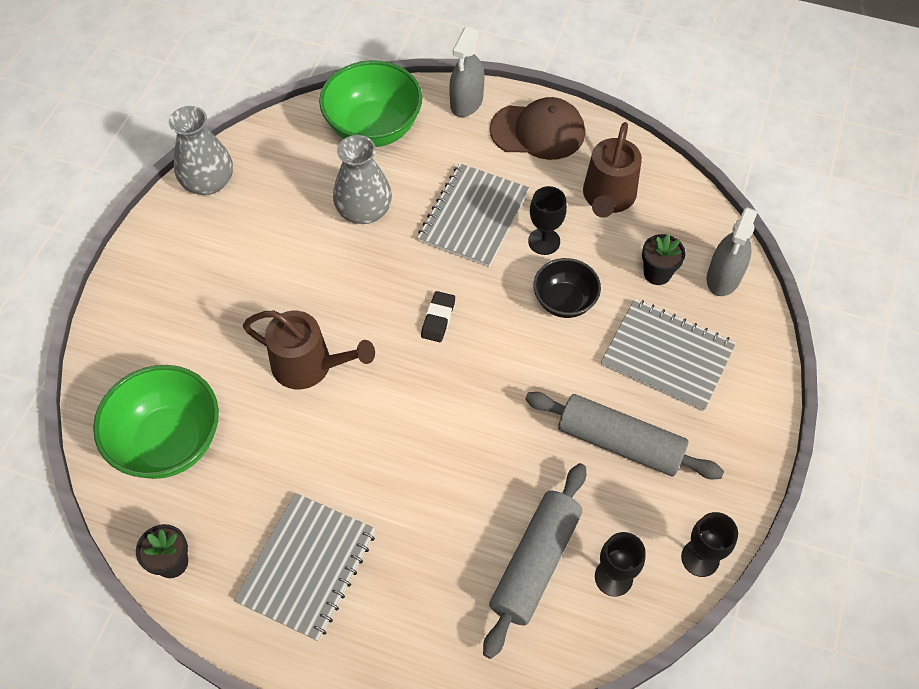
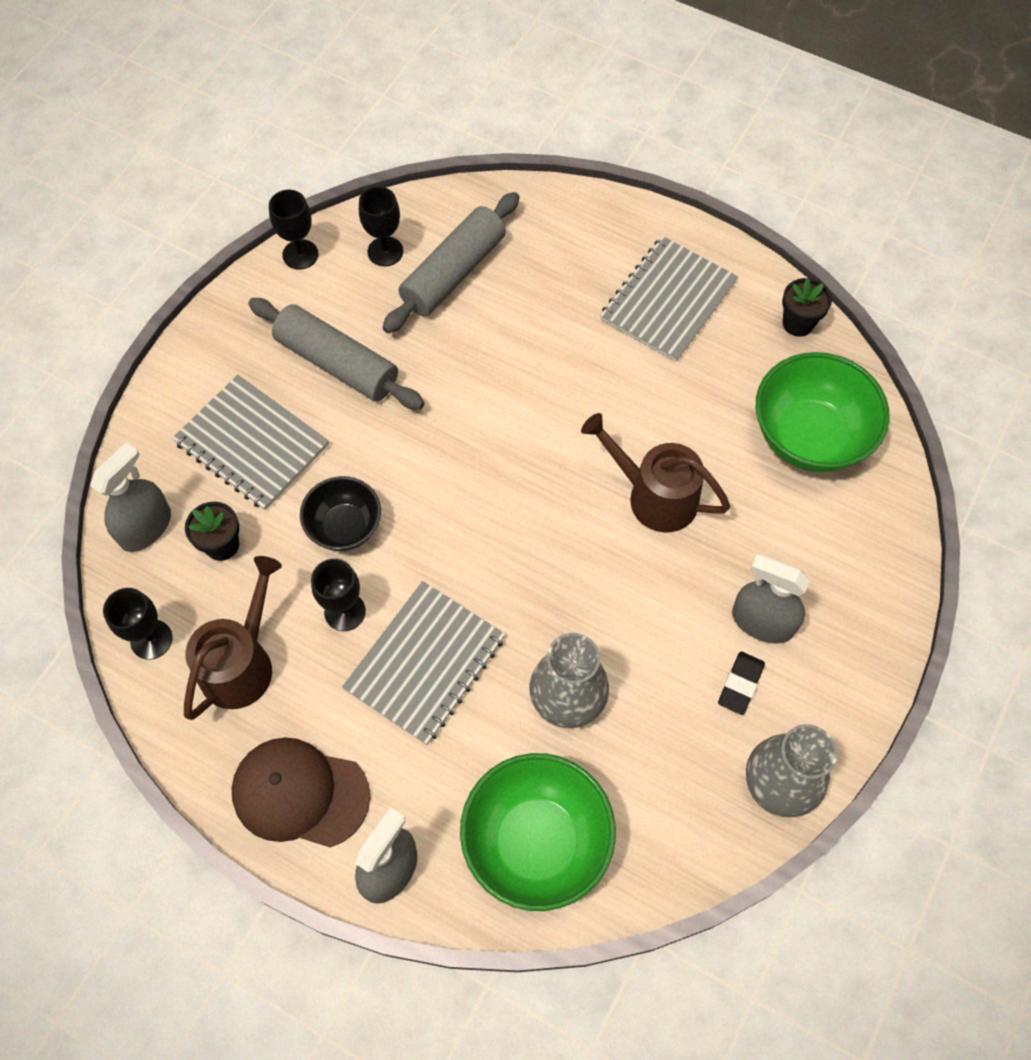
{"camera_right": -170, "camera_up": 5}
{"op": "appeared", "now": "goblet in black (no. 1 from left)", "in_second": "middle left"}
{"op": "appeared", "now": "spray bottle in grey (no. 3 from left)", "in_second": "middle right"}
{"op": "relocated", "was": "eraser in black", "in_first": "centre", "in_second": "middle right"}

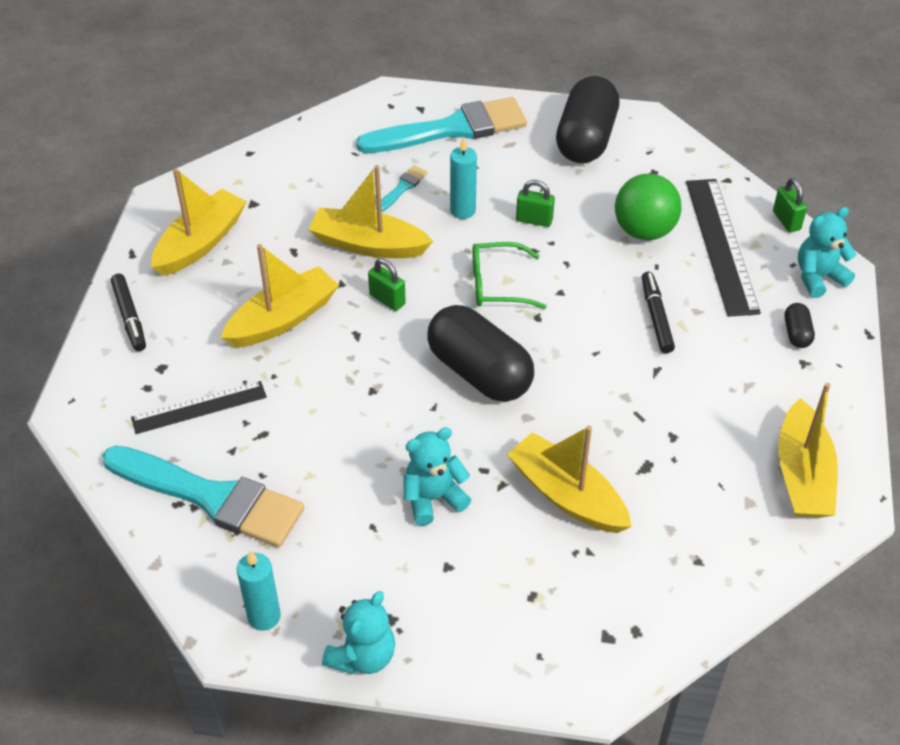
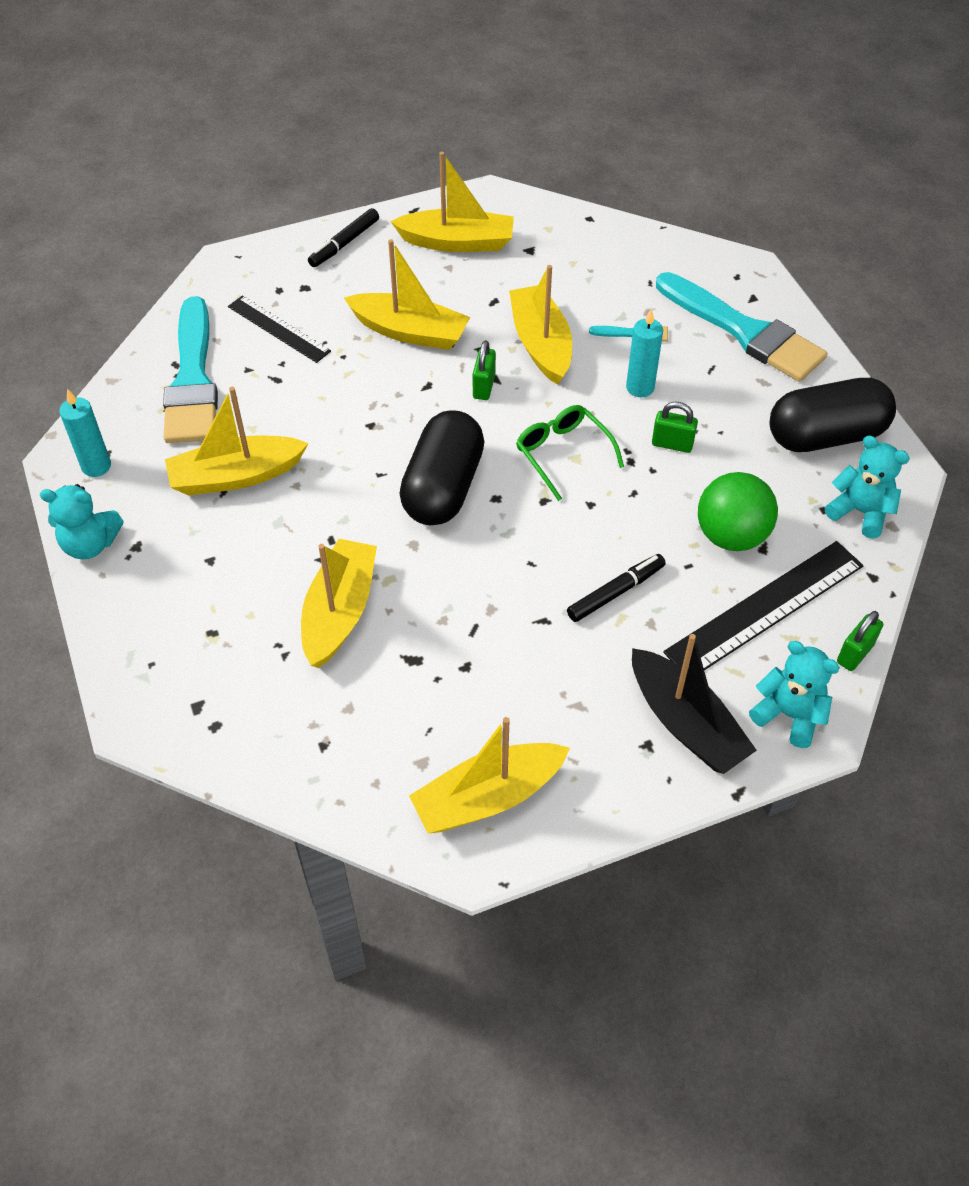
{"camera_right": 60, "camera_up": 5}
{"op": "appeared", "now": "boat in yellow (no. 1 from left)", "in_second": "middle left"}
{"op": "relocated", "was": "teddy bear in turquoise (no. 2 from left in the first image)", "now": "teddy bear in turquoise (no. 3 from left)", "in_first": "centre", "in_second": "middle right"}
{"op": "exchanged", "was": "capsule in black (no. 3 from left)", "now": "boat in black", "in_first": "middle right", "in_second": "middle right"}
{"op": "spun", "was": "padlock in green (no. 2 from left)", "in_first": "top centre", "in_second": "middle right", "clockwise": -60}

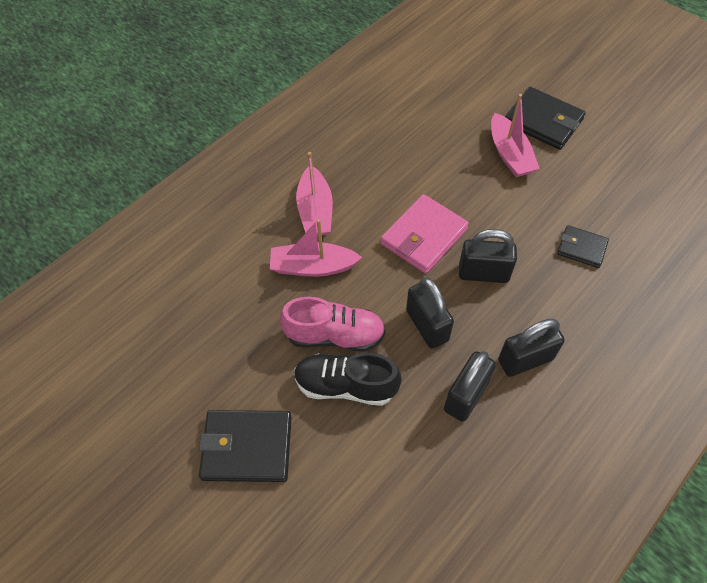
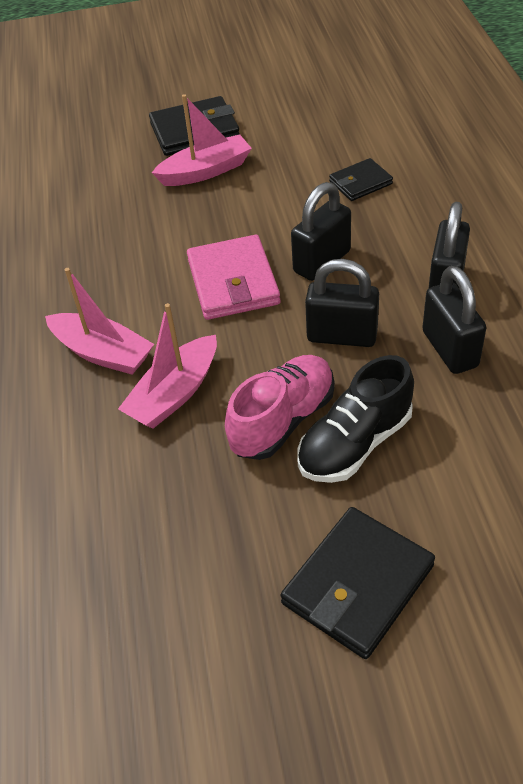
{"camera_right": -50, "camera_up": -10}
{"op": "spun", "was": "boat in pink (no. 3 from left)", "in_first": "top right", "in_second": "top centre", "clockwise": -45}

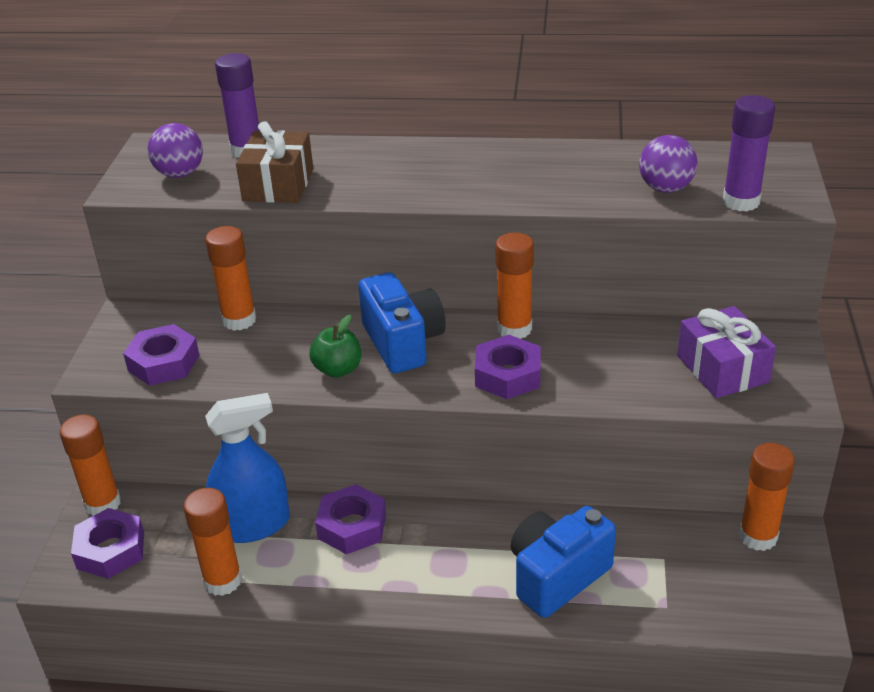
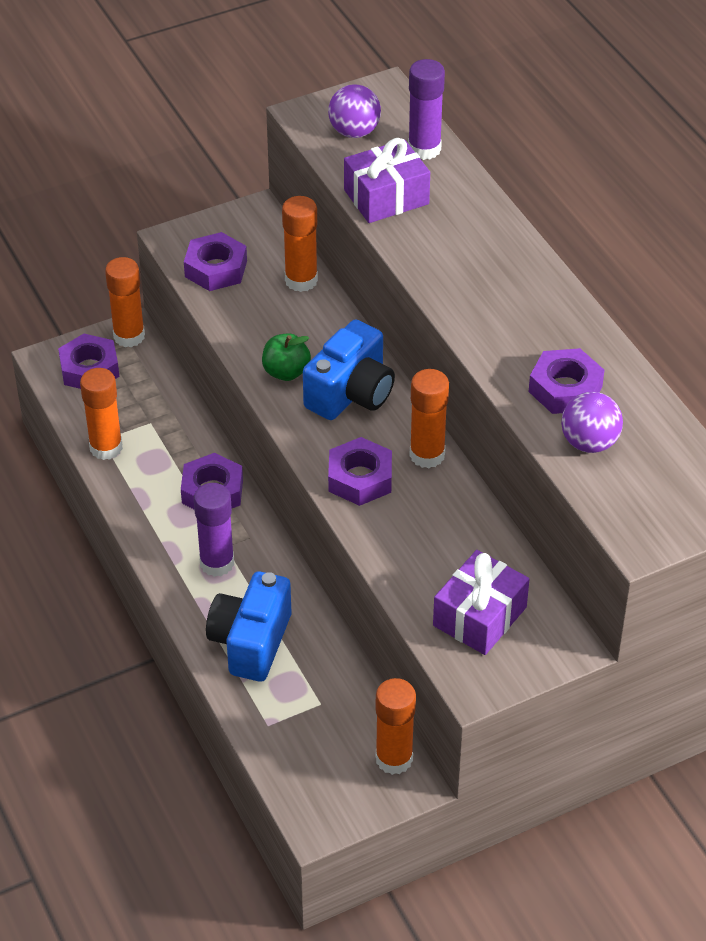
{"camera_right": 55, "camera_up": 10}
{"op": "missing", "was": "spray bottle in blue", "in_first": "bottom left"}
{"op": "appeared", "now": "nut in purple (no. 5 from left)", "in_second": "middle right"}
{"op": "relocated", "was": "glue stick in purple (no. 2 from left in the first image)", "now": "glue stick in purple (no. 1 from left)", "in_first": "top right", "in_second": "middle left"}
{"op": "colour", "was": "gift in brown", "now": "gift in purple (no. 1 from left)", "in_first": "top left", "in_second": "top centre"}
{"op": "spun", "was": "camera in blue (no. 2 from left in the first image)", "in_first": "bottom centre", "in_second": "centre", "clockwise": -90}

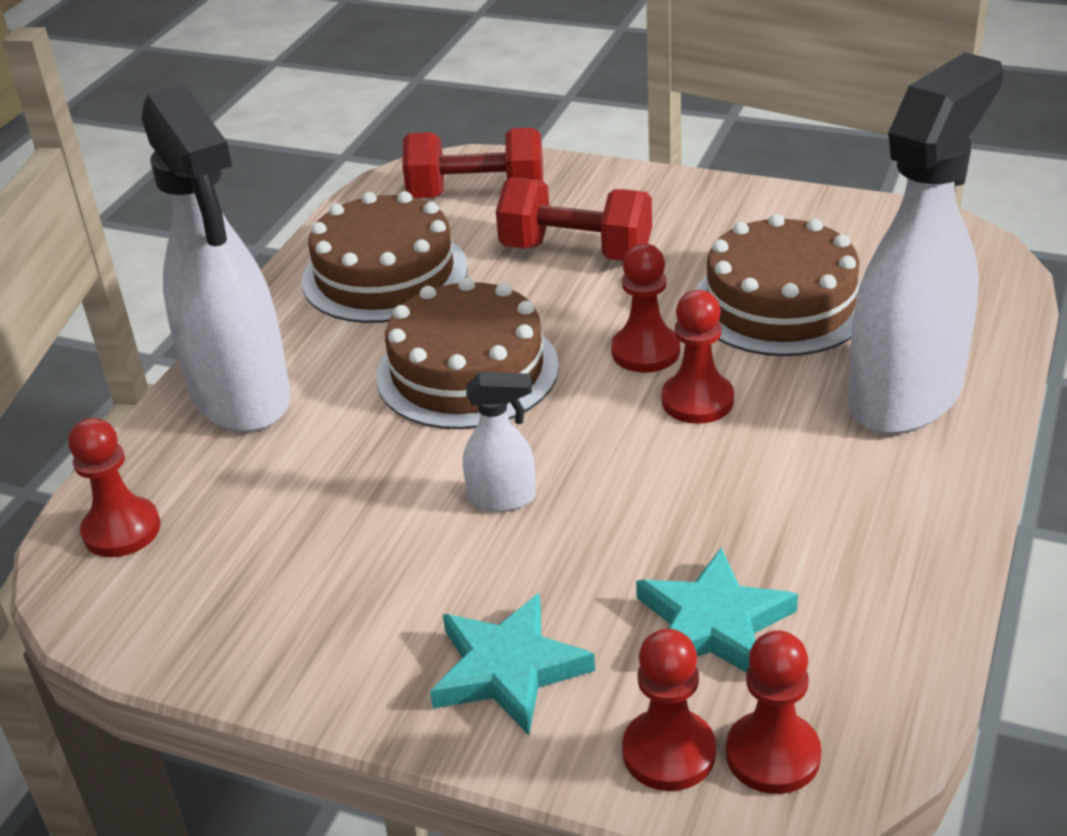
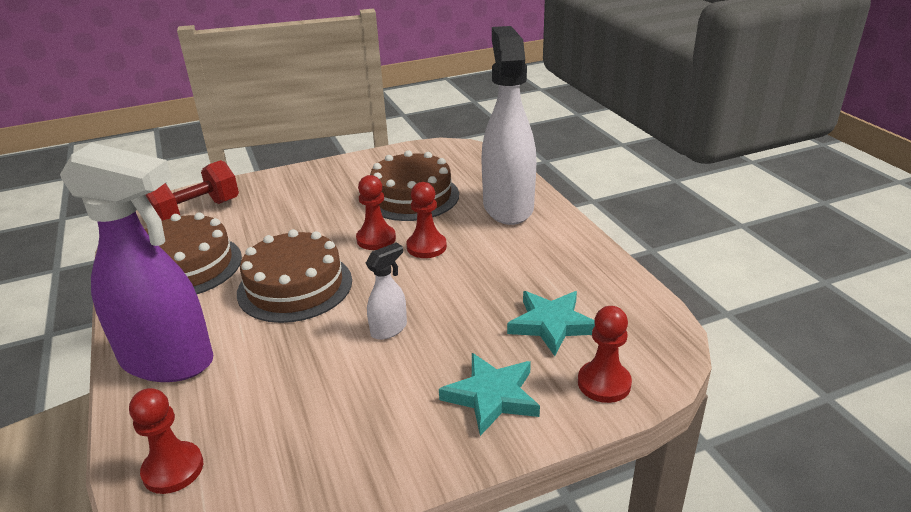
{"camera_right": -45, "camera_up": -5}
{"op": "missing", "was": "dumbbell in red (no. 2 from left)", "in_first": "top centre"}
{"op": "missing", "was": "pawn in red (no. 5 from left)", "in_first": "bottom right"}
{"op": "colour", "was": "spray bottle in white (no. 1 from left)", "now": "spray bottle in purple", "in_first": "top left", "in_second": "middle left"}

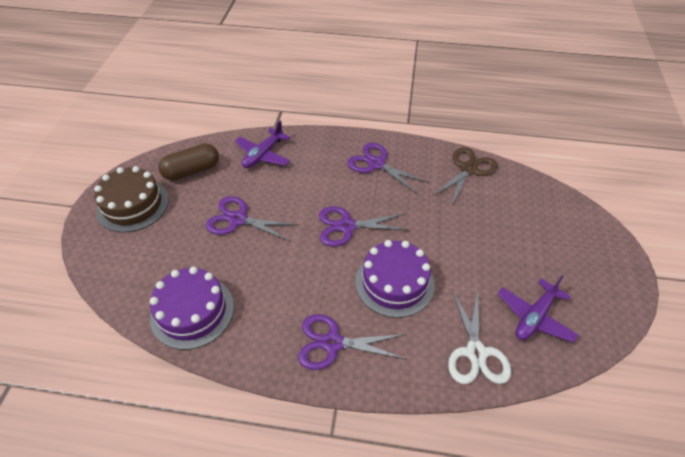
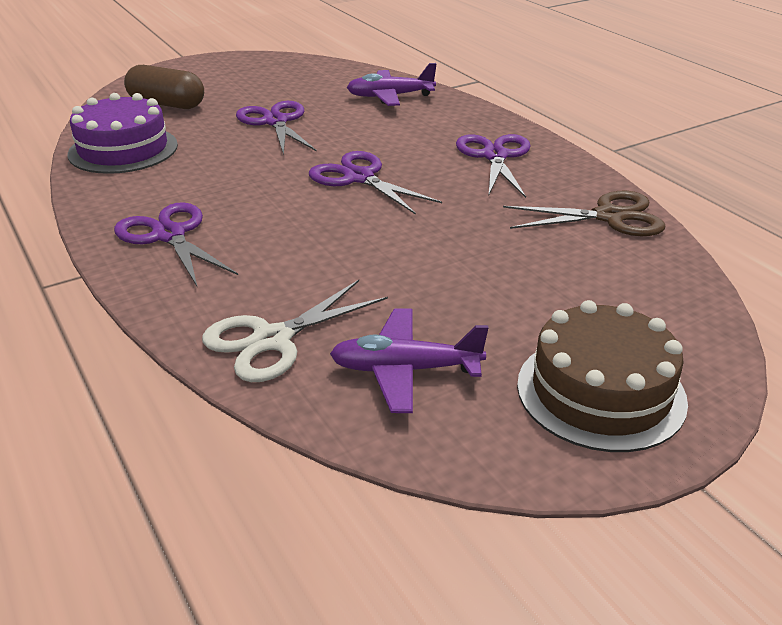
{"camera_right": 50, "camera_up": -15}
{"op": "missing", "was": "cake in purple (no. 2 from left)", "in_first": "centre"}
{"op": "relocated", "was": "cake in brown", "in_first": "middle left", "in_second": "middle right"}
{"op": "relocated", "was": "capsule in brown", "in_first": "middle left", "in_second": "top left"}

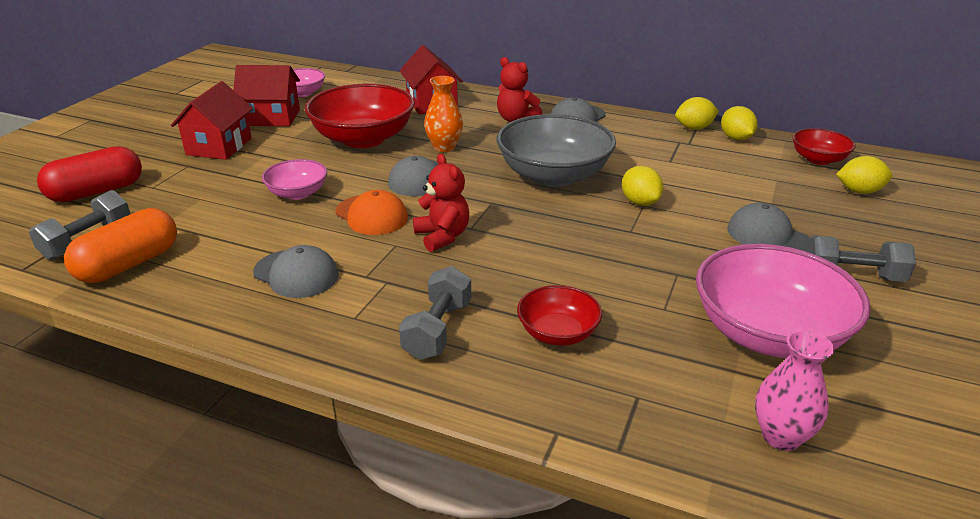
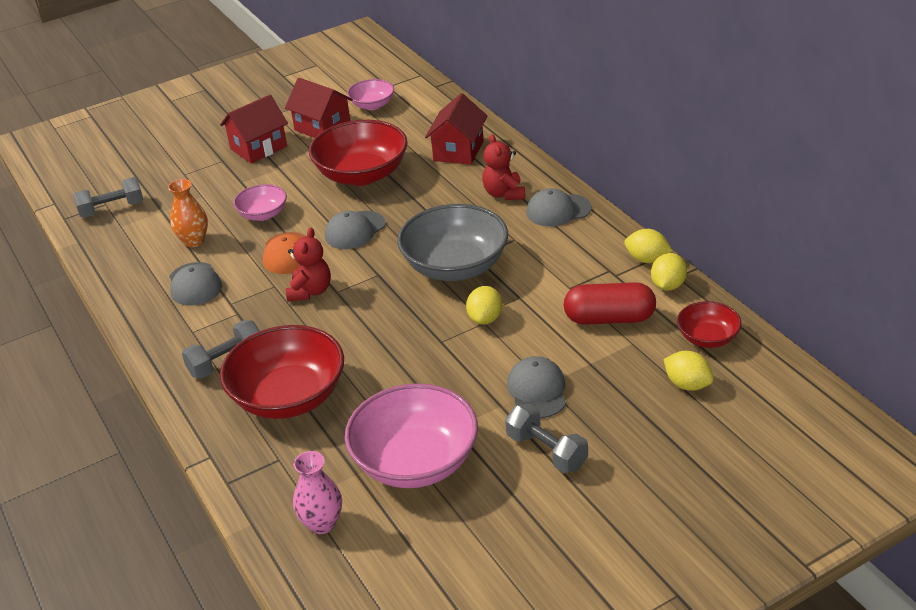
{"camera_right": 40, "camera_up": 5}
{"op": "missing", "was": "capsule in orange", "in_first": "middle left"}
{"op": "relocated", "was": "capsule in red", "in_first": "middle left", "in_second": "centre"}
{"op": "relocated", "was": "vase in orange", "in_first": "top centre", "in_second": "middle left"}
{"op": "size", "was": "bowl in red (no. 2 from left in the first image)", "in_first": "centre", "in_second": "middle left", "ratio": 1.91}

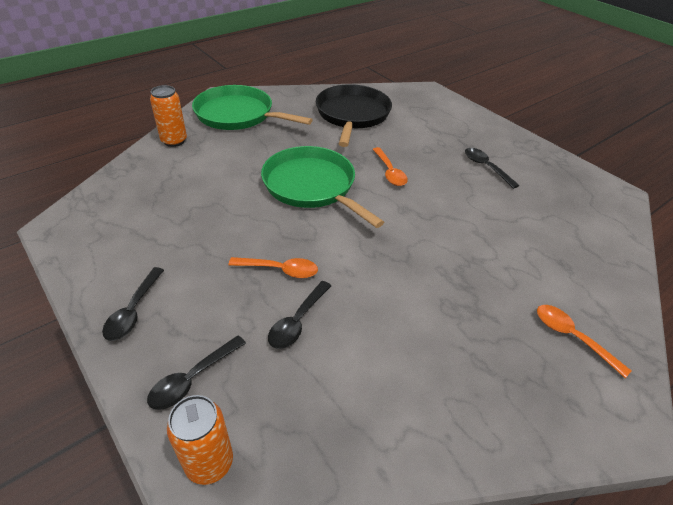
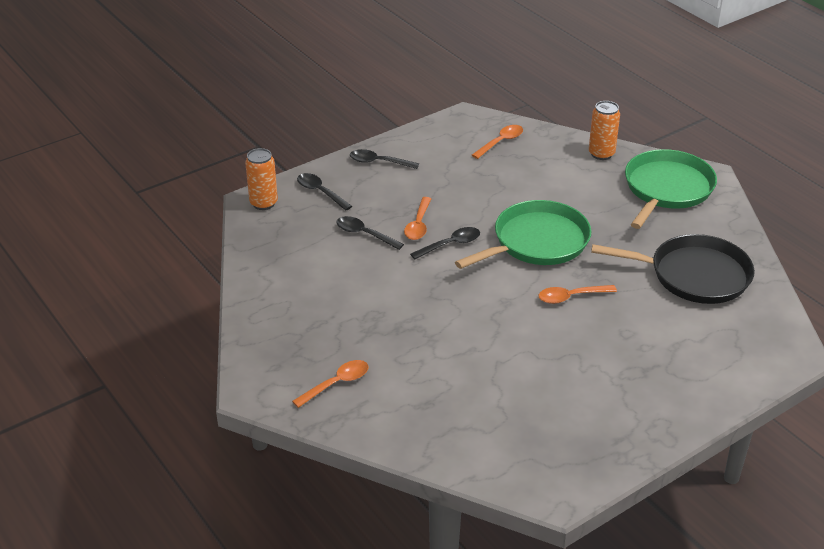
{"camera_right": 95, "camera_up": -5}
{"op": "appeared", "now": "spoon in orange (no. 3 from left)", "in_second": "top centre"}
{"op": "relocated", "was": "spoon in black (no. 4 from left)", "in_first": "top right", "in_second": "centre"}

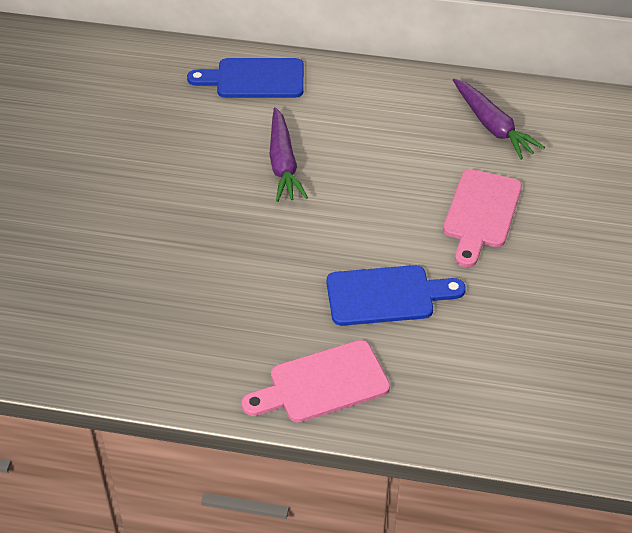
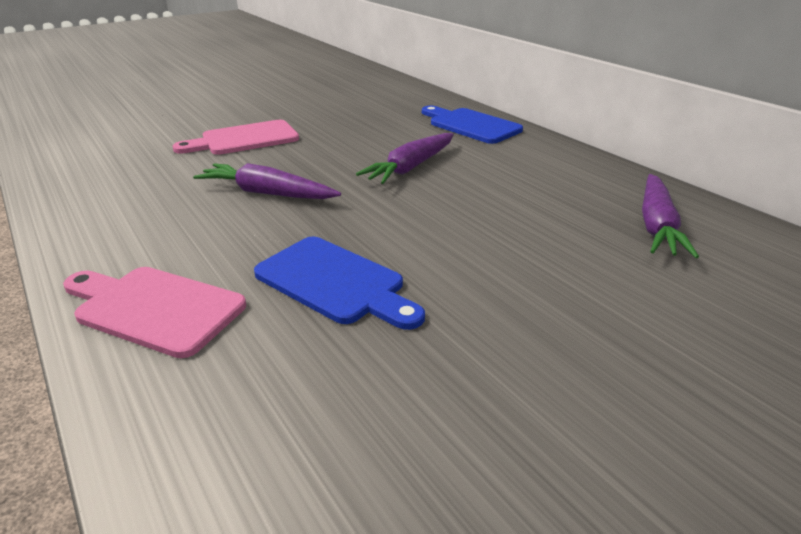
{"camera_right": 45, "camera_up": -15}
{"op": "appeared", "now": "carrot in purple (no. 1 from left)", "in_second": "centre"}
{"op": "relocated", "was": "cutting board in pink (no. 2 from left)", "in_first": "middle right", "in_second": "top left"}

